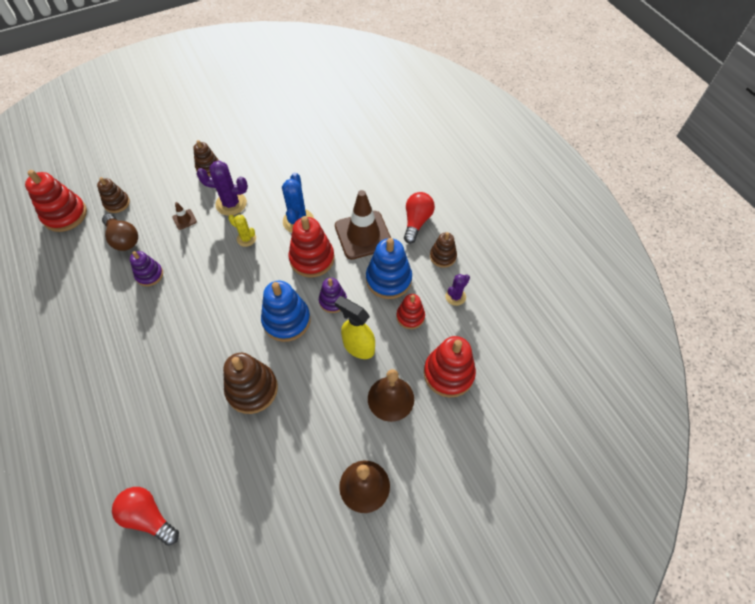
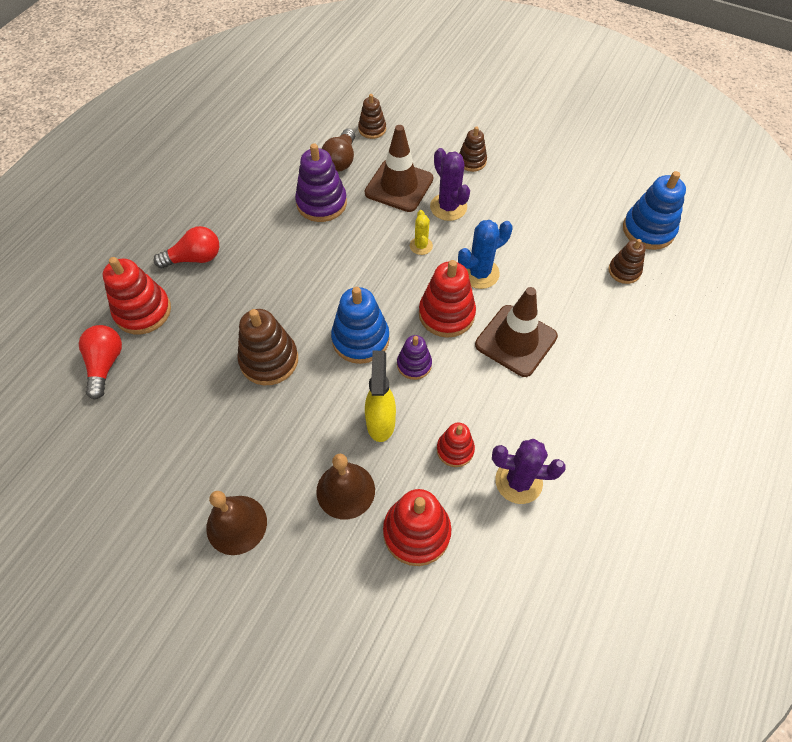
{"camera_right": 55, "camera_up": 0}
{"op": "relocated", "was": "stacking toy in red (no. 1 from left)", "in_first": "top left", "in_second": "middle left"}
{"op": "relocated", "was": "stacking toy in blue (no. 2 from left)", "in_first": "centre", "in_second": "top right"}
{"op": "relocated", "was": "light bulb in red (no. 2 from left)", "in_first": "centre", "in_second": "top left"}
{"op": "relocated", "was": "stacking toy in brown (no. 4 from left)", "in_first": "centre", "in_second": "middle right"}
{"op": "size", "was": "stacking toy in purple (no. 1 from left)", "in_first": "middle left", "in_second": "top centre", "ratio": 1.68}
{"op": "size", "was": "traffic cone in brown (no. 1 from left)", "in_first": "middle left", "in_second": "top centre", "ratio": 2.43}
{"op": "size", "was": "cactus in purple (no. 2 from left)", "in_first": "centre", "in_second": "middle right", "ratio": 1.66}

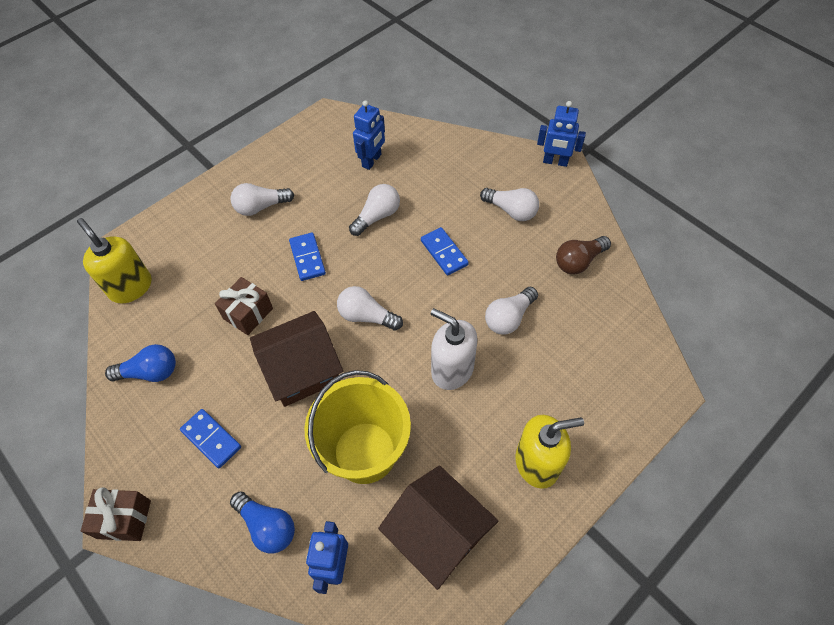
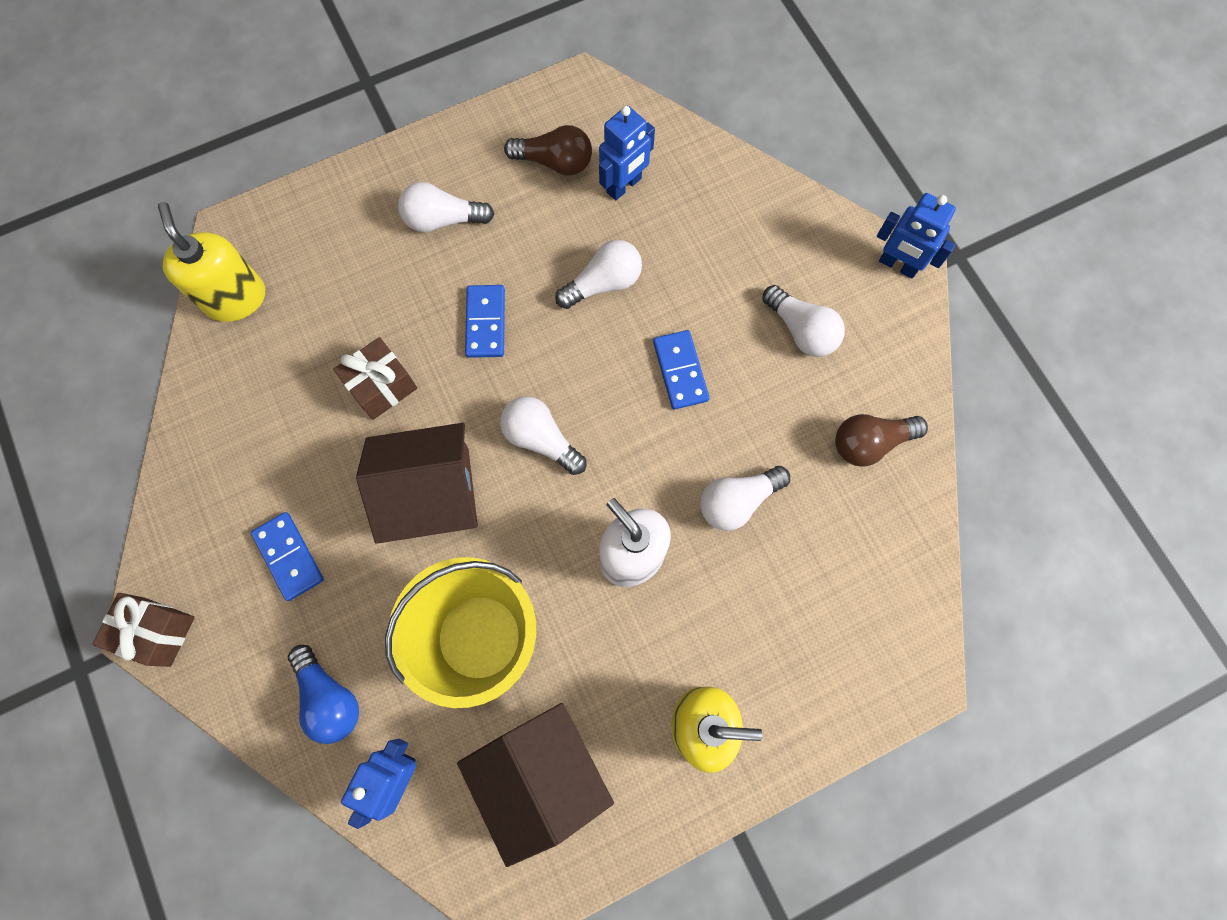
{"camera_right": 15, "camera_up": 15}
{"op": "missing", "was": "light bulb in blue (no. 1 from left)", "in_first": "middle left"}
{"op": "appeared", "now": "light bulb in brown (no. 1 from left)", "in_second": "top centre"}

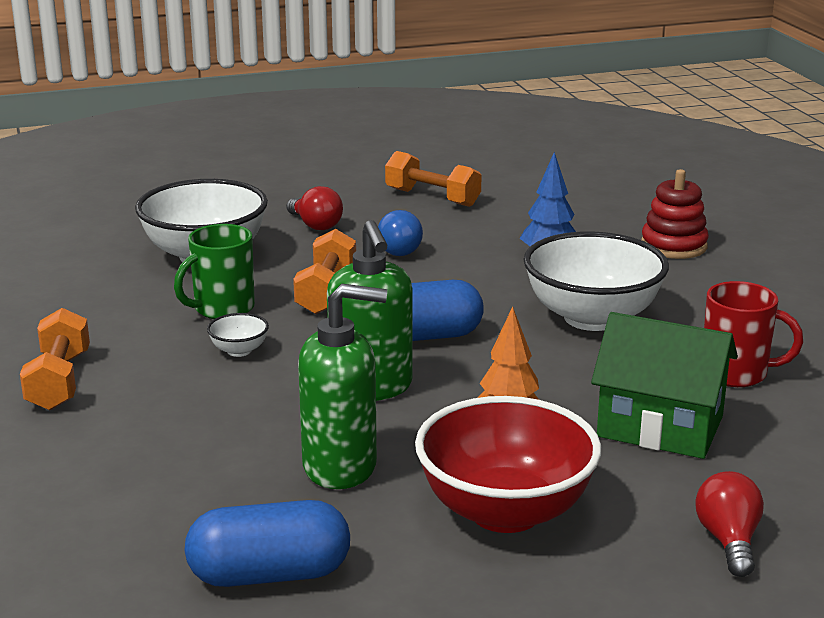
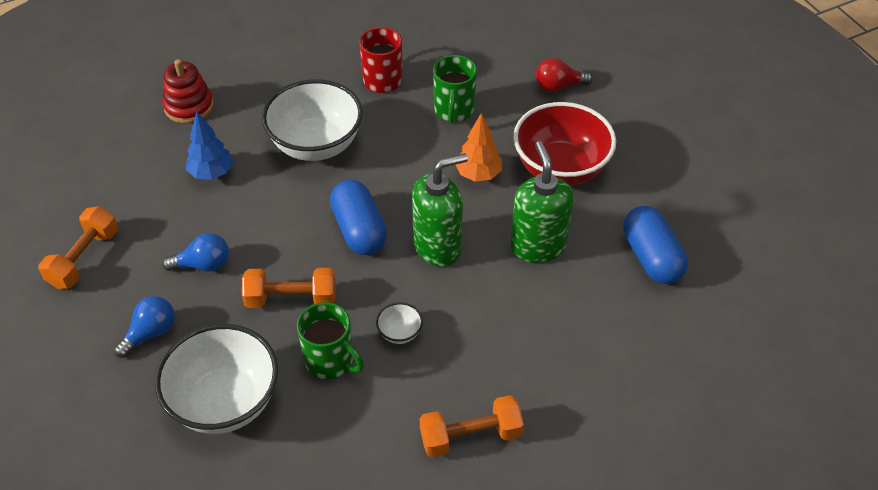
{"camera_right": -100, "camera_up": 25}
{"op": "exchanged", "was": "house in green", "now": "mug in green (no. 2 from left)", "in_first": "middle right", "in_second": "top centre"}
{"op": "colour", "was": "light bulb in red (no. 1 from left)", "now": "light bulb in blue (no. 1 from left)", "in_first": "centre", "in_second": "bottom left"}

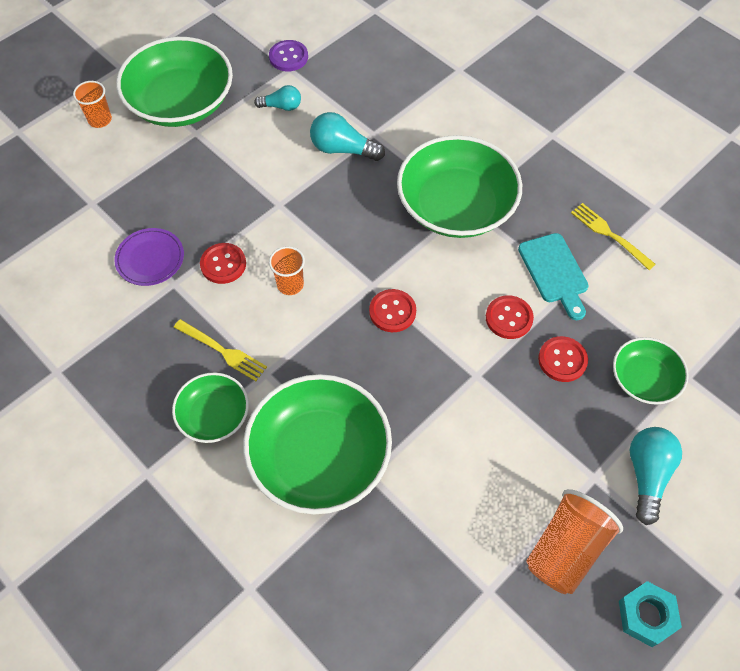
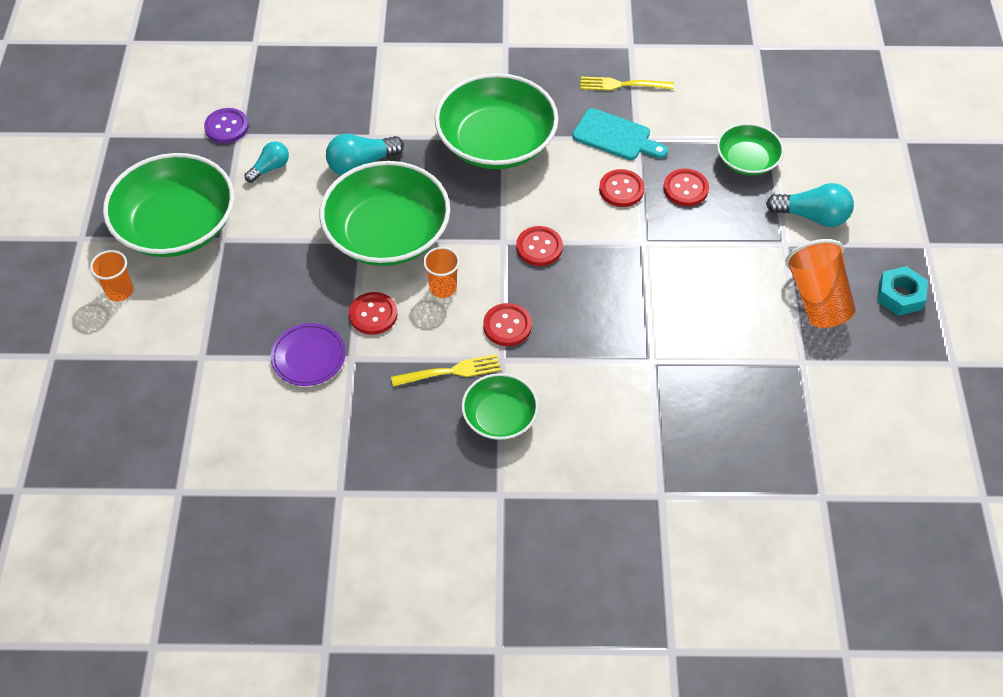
{"camera_right": -45, "camera_up": -5}
{"op": "appeared", "now": "button in red (no. 2 from left)", "in_second": "centre"}
{"op": "relocated", "was": "bowl in green (no. 3 from left in the first image)", "now": "bowl in green (no. 2 from left)", "in_first": "centre", "in_second": "top centre"}
{"op": "spun", "was": "light bulb in turquoise (no. 3 from left)", "in_first": "bottom right", "in_second": "top right", "clockwise": 135}

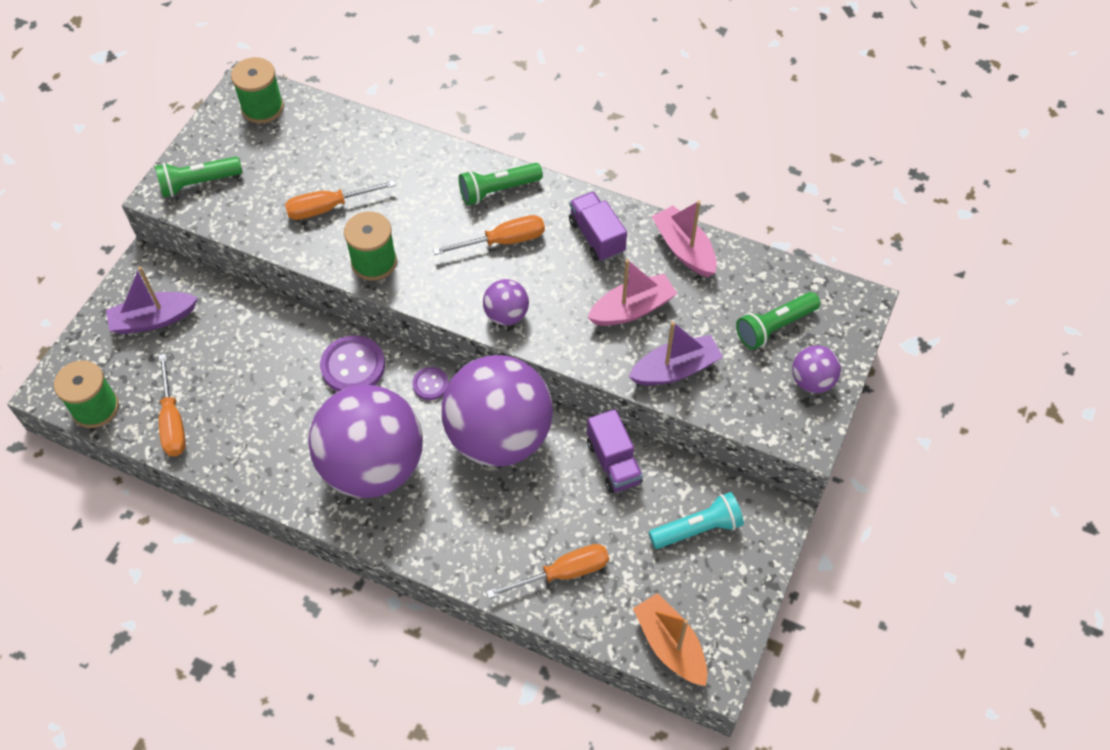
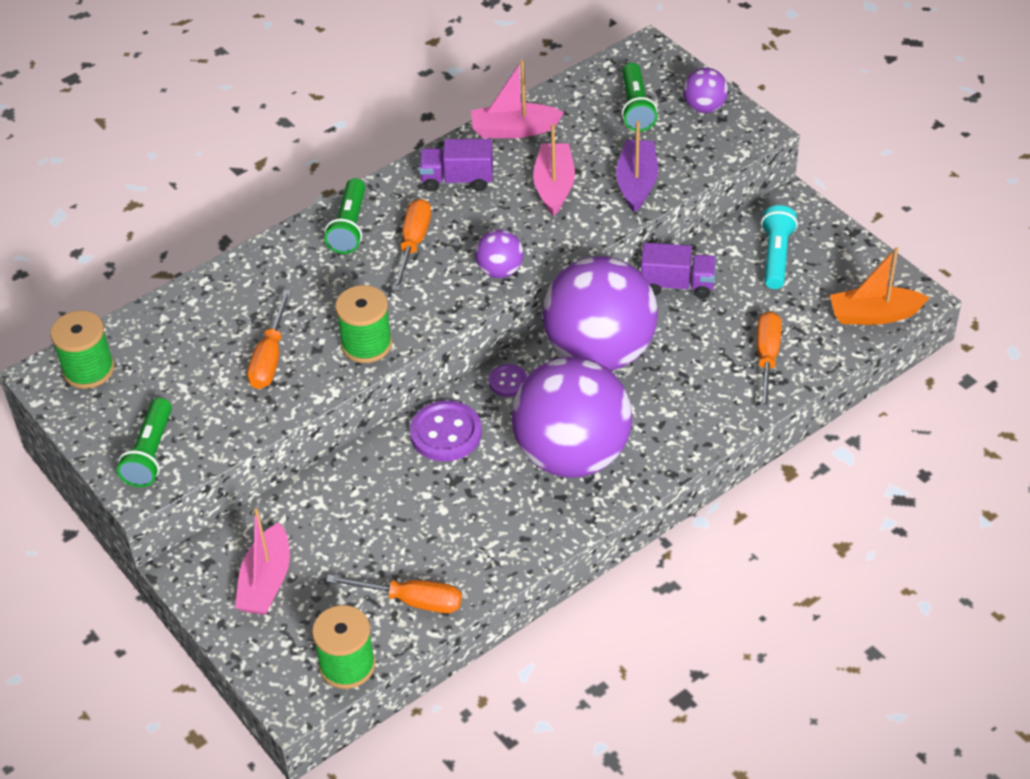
{"camera_right": -60, "camera_up": -10}
{"op": "colour", "was": "boat in purple (no. 1 from left)", "now": "boat in pink (no. 1 from left)", "in_first": "middle left", "in_second": "bottom left"}

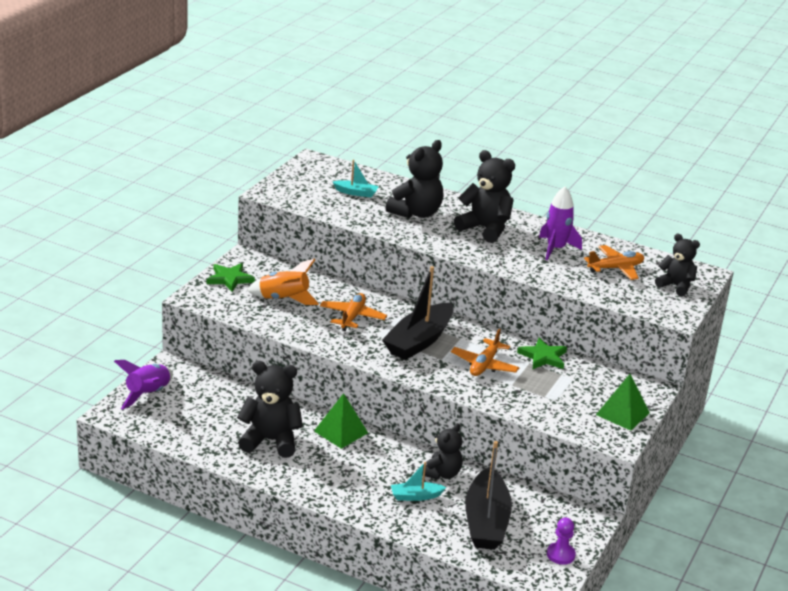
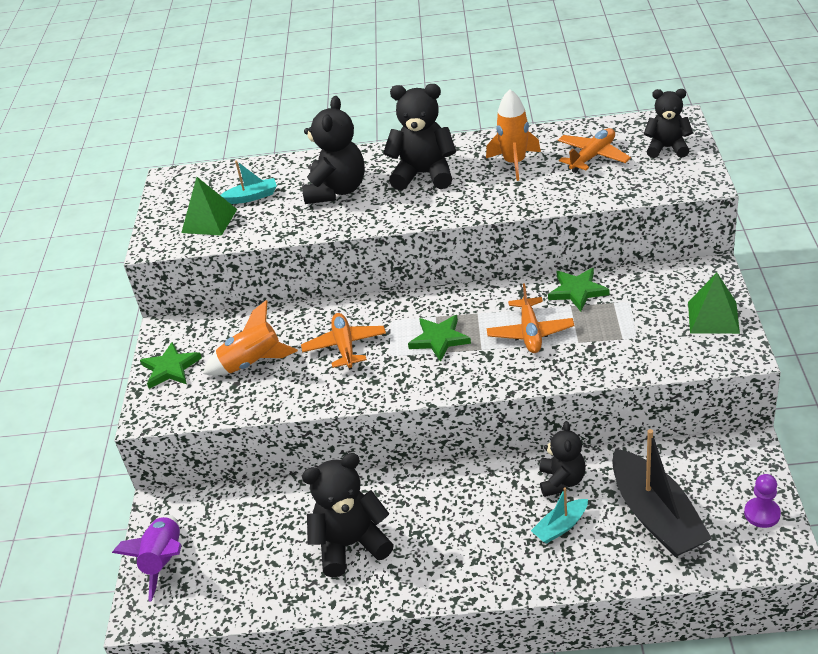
{"camera_right": -20, "camera_up": 10}
{"op": "relocated", "was": "pyramid in green (no. 1 from left)", "in_first": "bottom centre", "in_second": "top left"}
{"op": "exchanged", "was": "boat in black (no. 1 from left)", "now": "star in green (no. 2 from left)", "in_first": "centre", "in_second": "centre"}
{"op": "colour", "was": "rocket in purple (no. 2 from left)", "now": "rocket in orange (no. 2 from left)", "in_first": "middle right", "in_second": "top centre"}

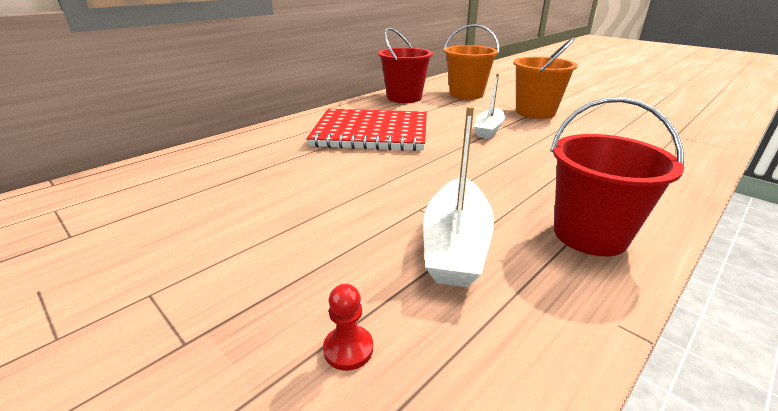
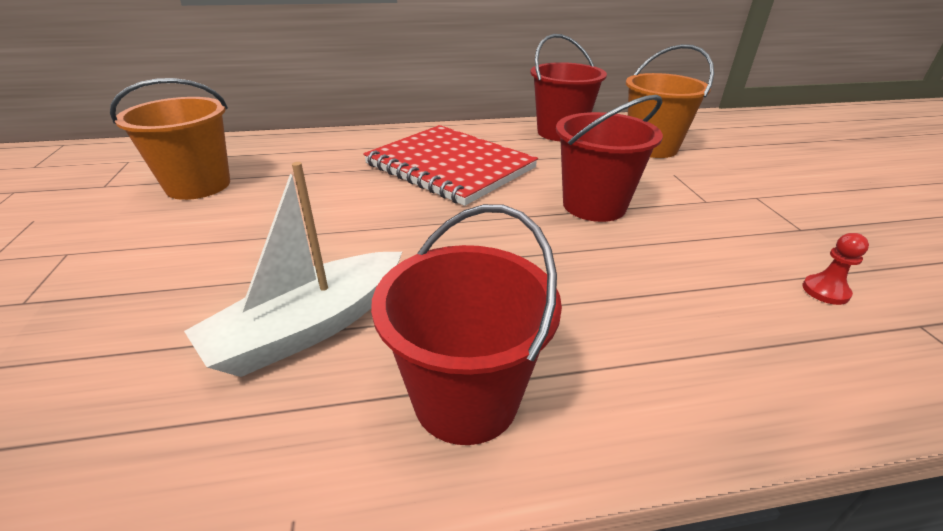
{"camera_right": 35, "camera_up": 5}
{"op": "relocated", "was": "pawn in red", "in_first": "bottom centre", "in_second": "middle right"}
{"op": "relocated", "was": "bucket in orange (no. 2 from left in the first image)", "now": "bucket in orange (no. 1 from left)", "in_first": "top right", "in_second": "top left"}
{"op": "exchanged", "was": "boat in white (no. 2 from left)", "now": "bucket in red (no. 3 from left)", "in_first": "top centre", "in_second": "top centre"}

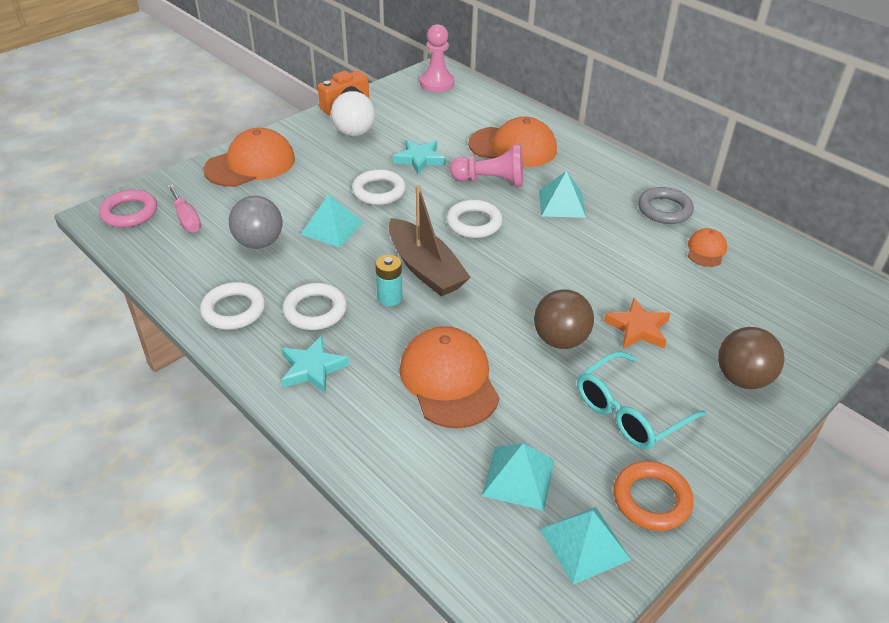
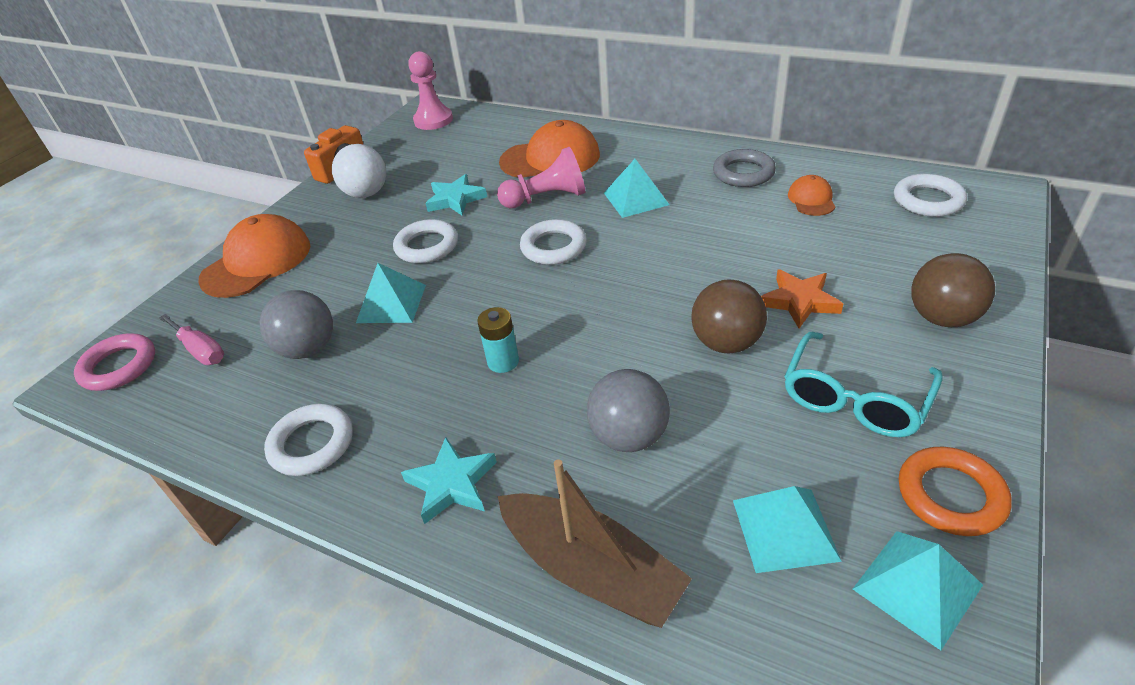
{"camera_right": -15, "camera_up": 0}
{"op": "relocated", "was": "ring in white (no. 2 from left in the first image)", "now": "ring in white (no. 4 from left)", "in_first": "centre", "in_second": "top right"}
{"op": "relocated", "was": "boat in brown", "in_first": "centre", "in_second": "bottom centre"}
{"op": "exchanged", "was": "cap in orange (no. 2 from left)", "now": "ball in grey (no. 2 from left)", "in_first": "centre", "in_second": "centre"}

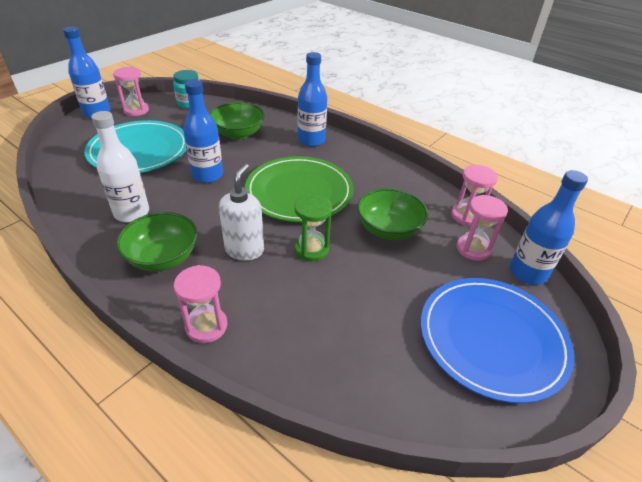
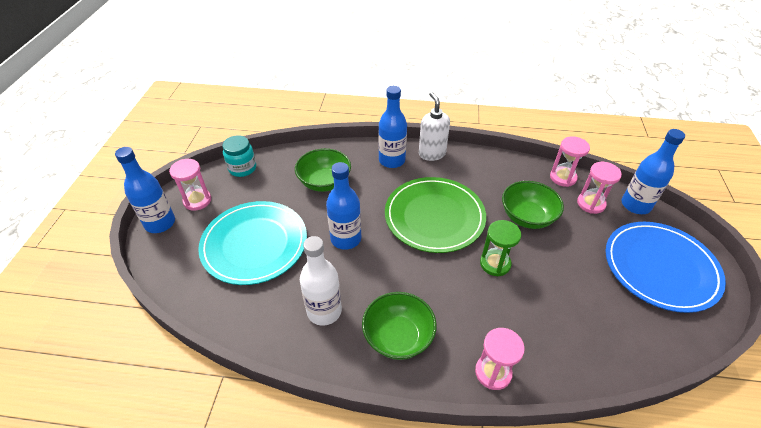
{"camera_right": -30, "camera_up": 5}
{"op": "relocated", "was": "soap dispenser in white", "in_first": "centre", "in_second": "top centre"}

